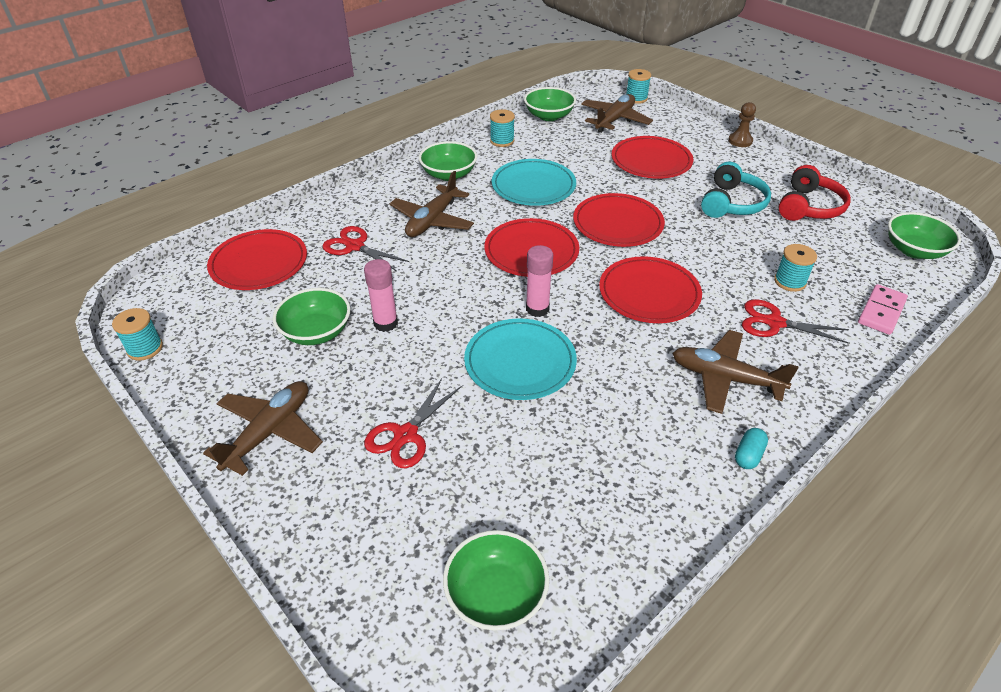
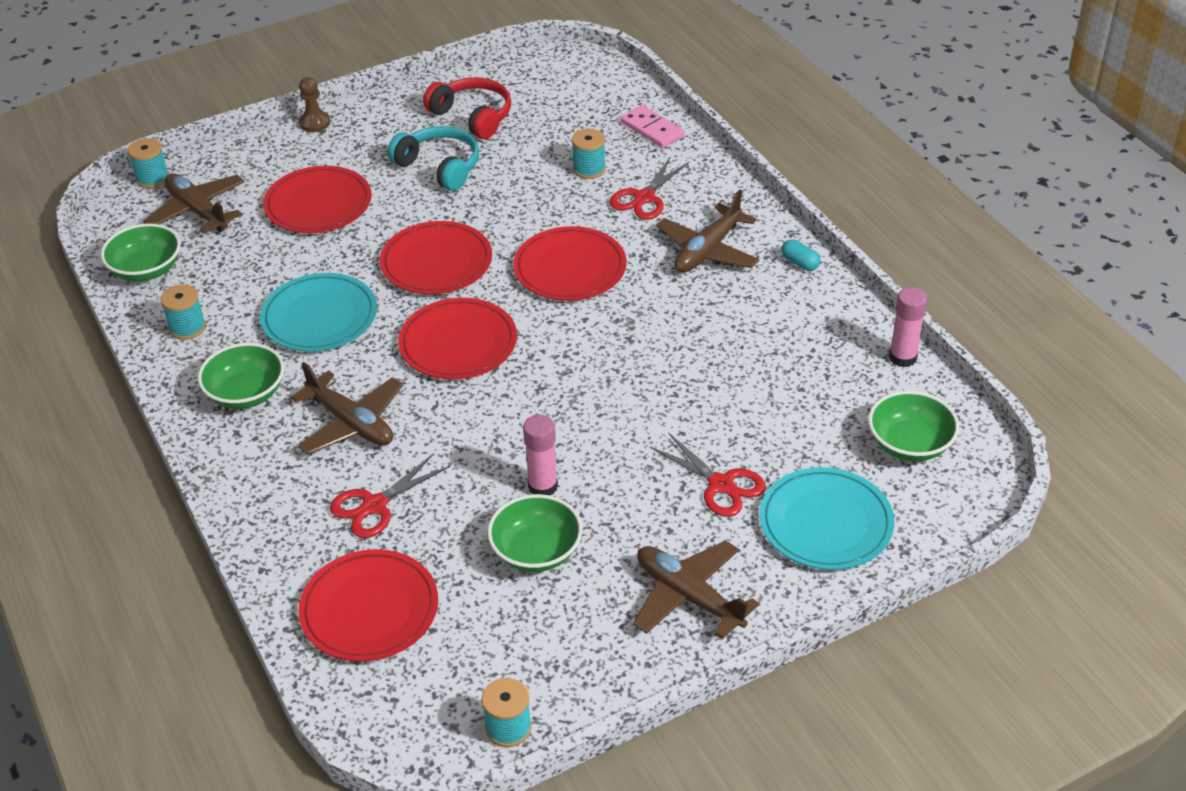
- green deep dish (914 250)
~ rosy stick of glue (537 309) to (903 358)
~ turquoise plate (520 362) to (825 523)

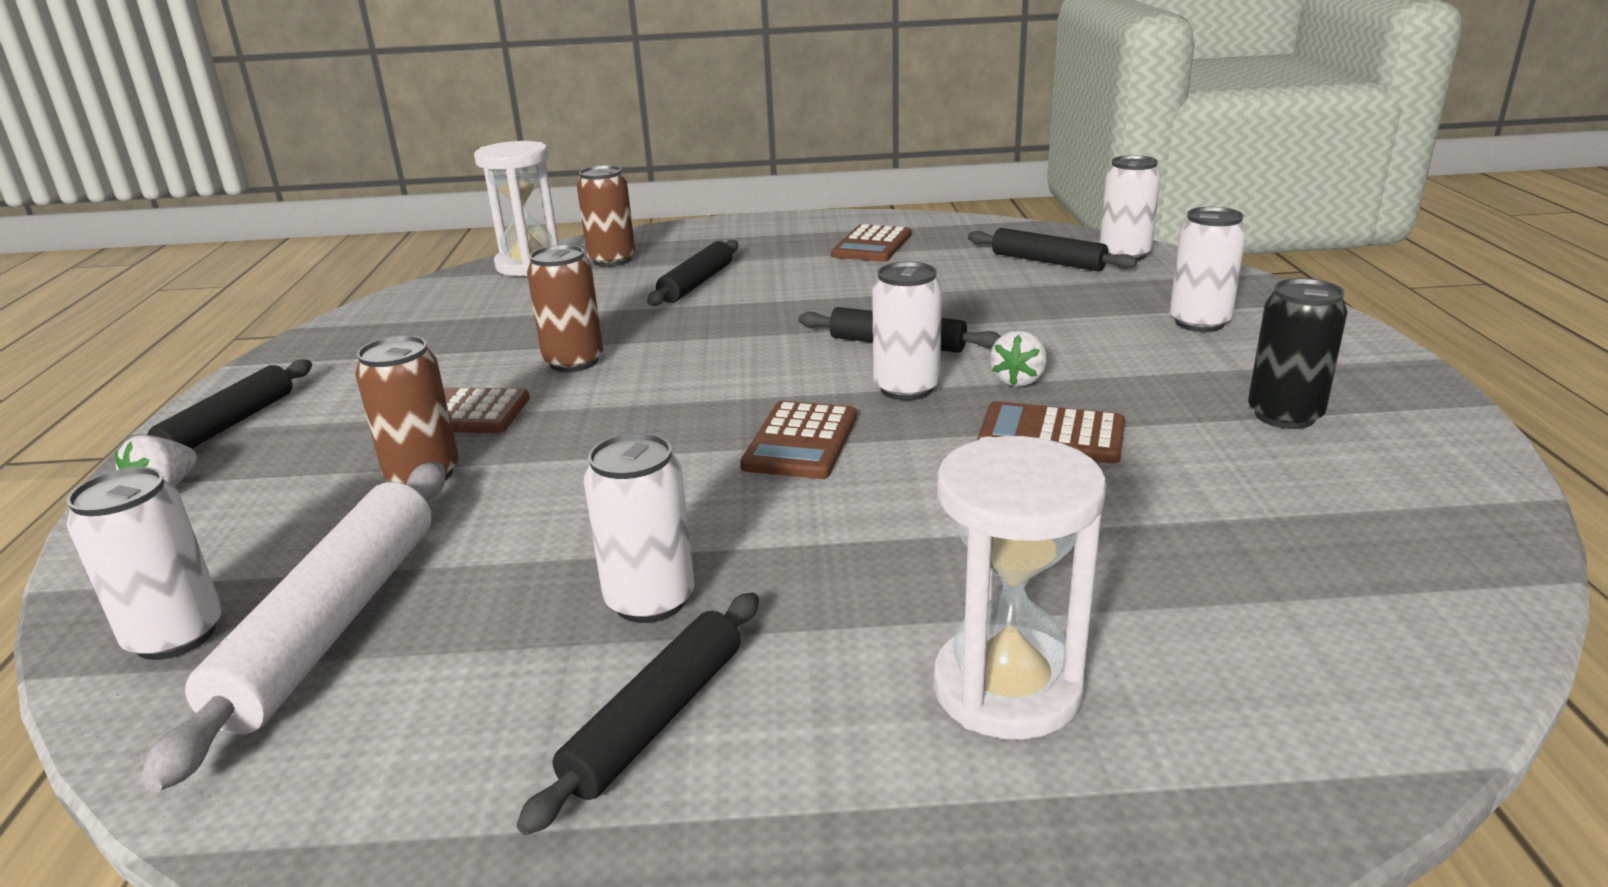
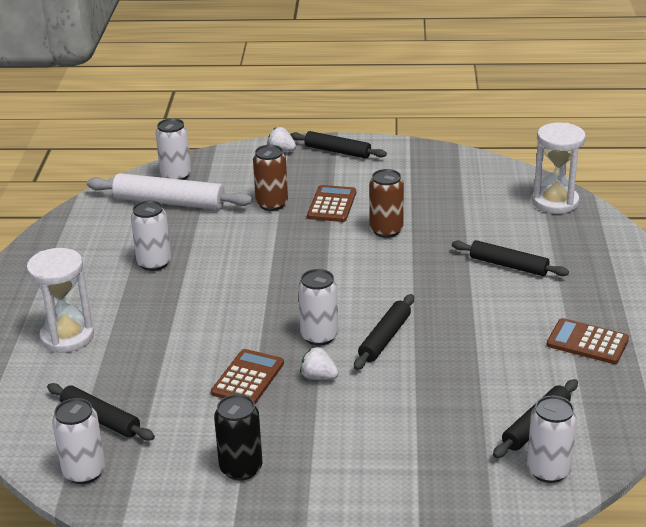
- russet soda can (612 260)
~ snow-white soda can (1199 323) to (84 472)
- russet pocket calculator (801 441)
~ jet-black rolling pin (656 719) to (100 419)

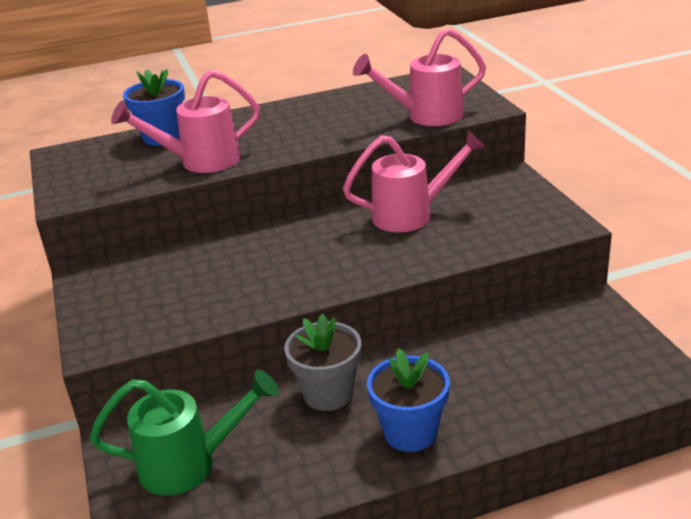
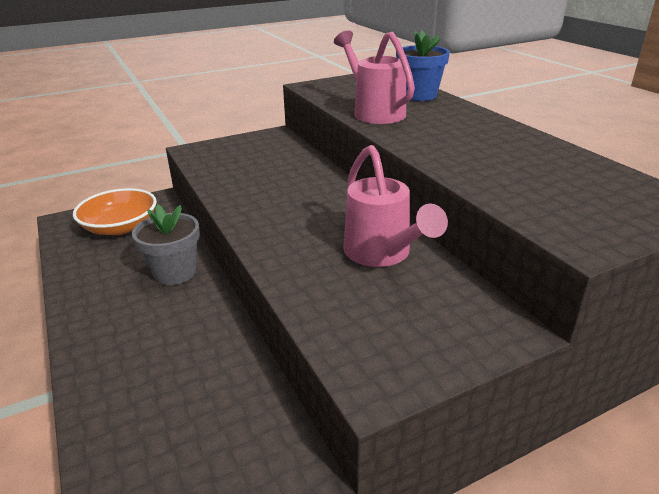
- rosy sprinkling can (425 116)
- blue potted plant (410 432)
~ green sprinkling can (190 464) to orange deep dish (120 227)

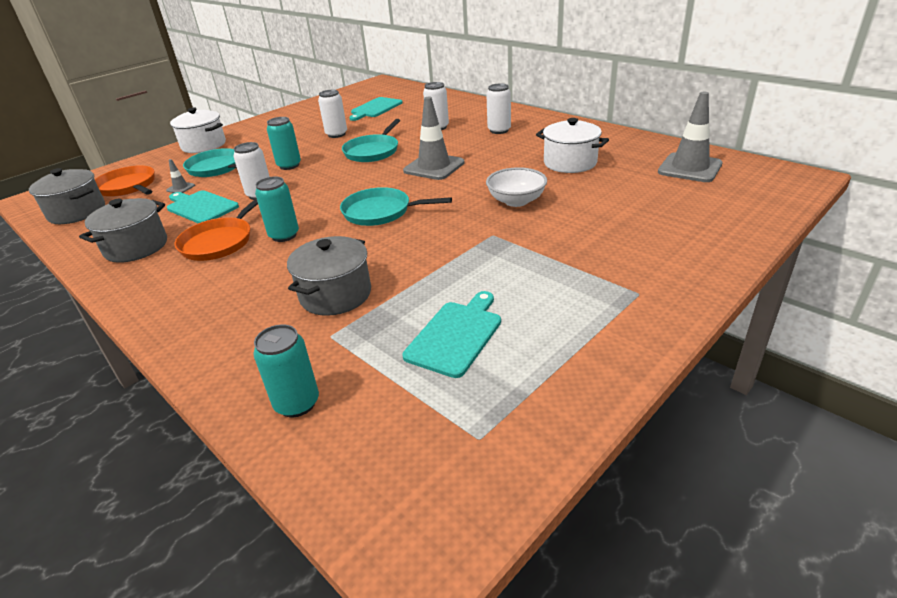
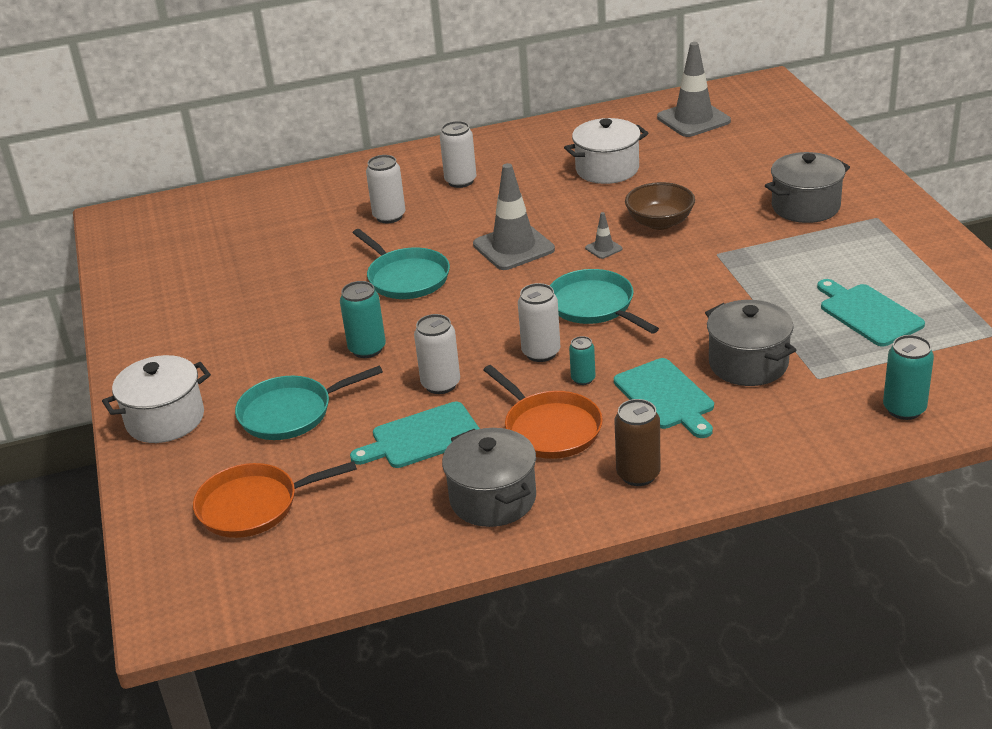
~ snow-white soda can (336 134) to (541 352)
~ turquoise cutting board (375 108) to (666 397)
~ grey safety cone (180 188) to (603 248)
~ snow-white deep dish (516 201) to russet deep dish (660 222)
~ grey pot (77 212) to (805 207)
~ turquoise soda can (284 235) = (583 379) x0.61
~ turquoise skillet (380 212) = (594 305) 105 degrees clockwise
+ russet soda can (638 474)

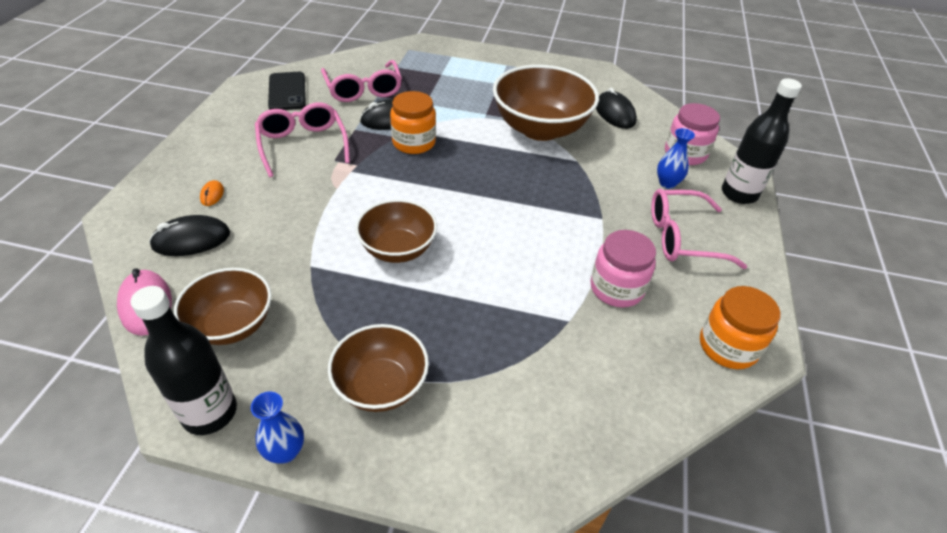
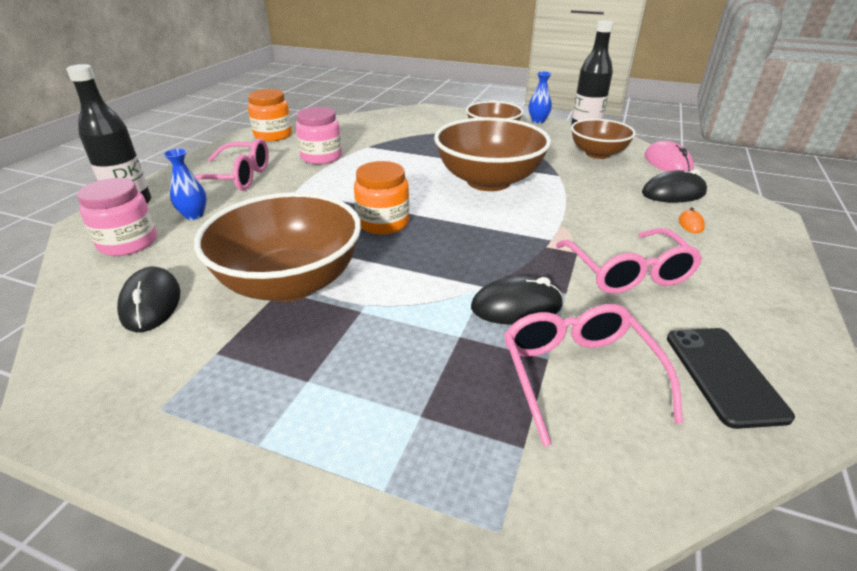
~ orange jar (414 142) to (383 222)
~ russet deep dish (398 249) = (488 181) x1.63

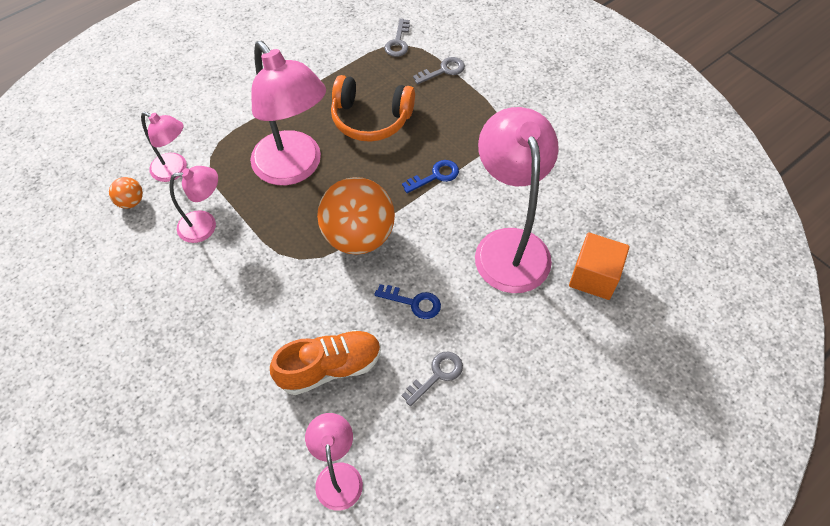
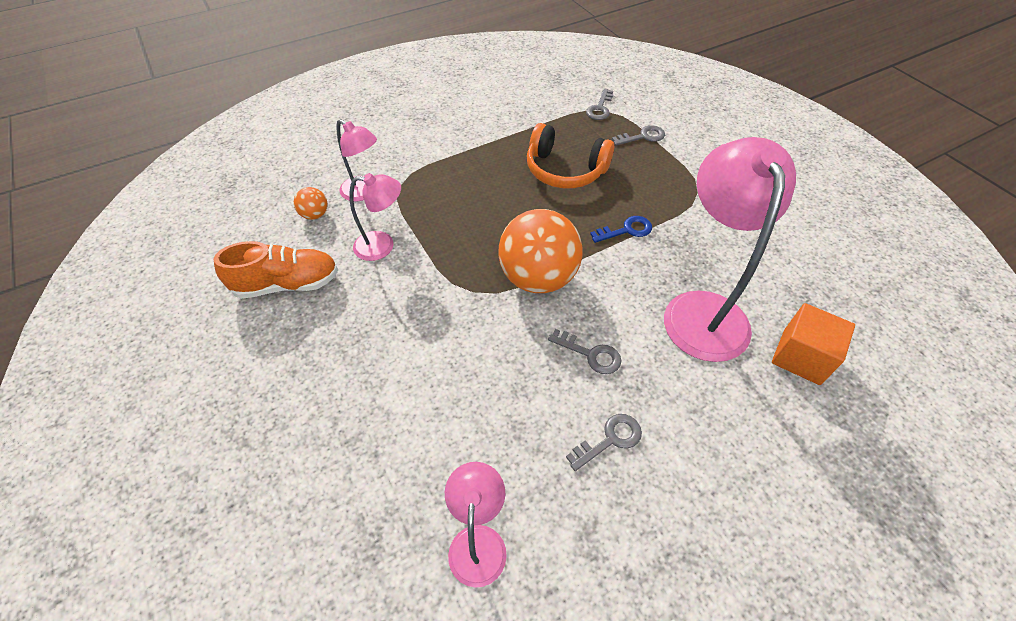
- rosy reading lamp (294 168)
~ blue key (414 302) to grey key (591 354)
~ orange lace-up shoe (330 368) to (287 284)

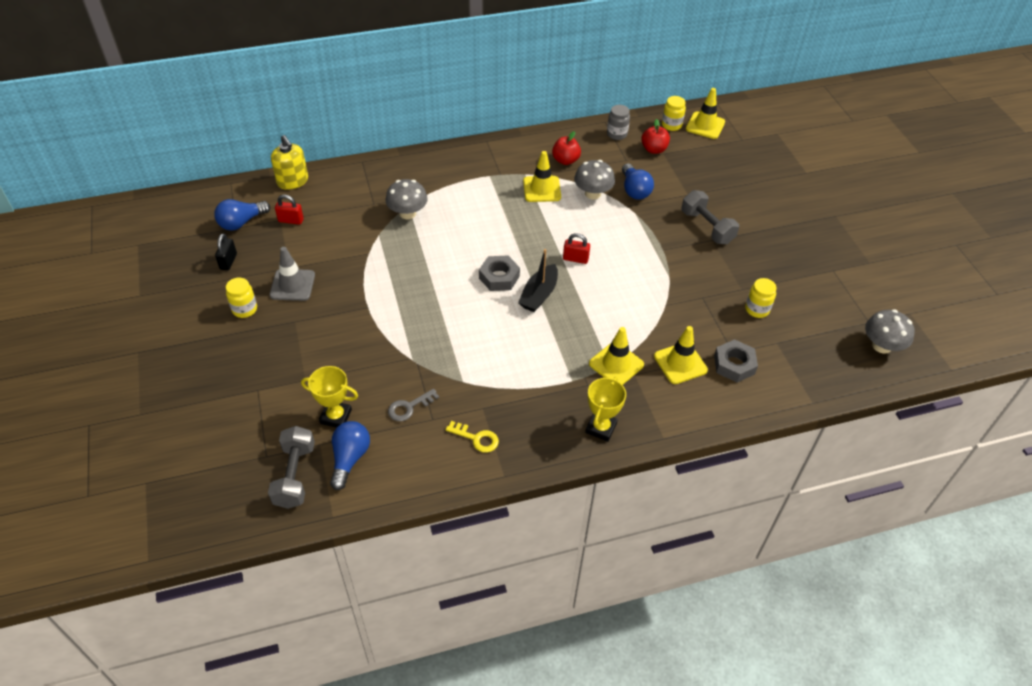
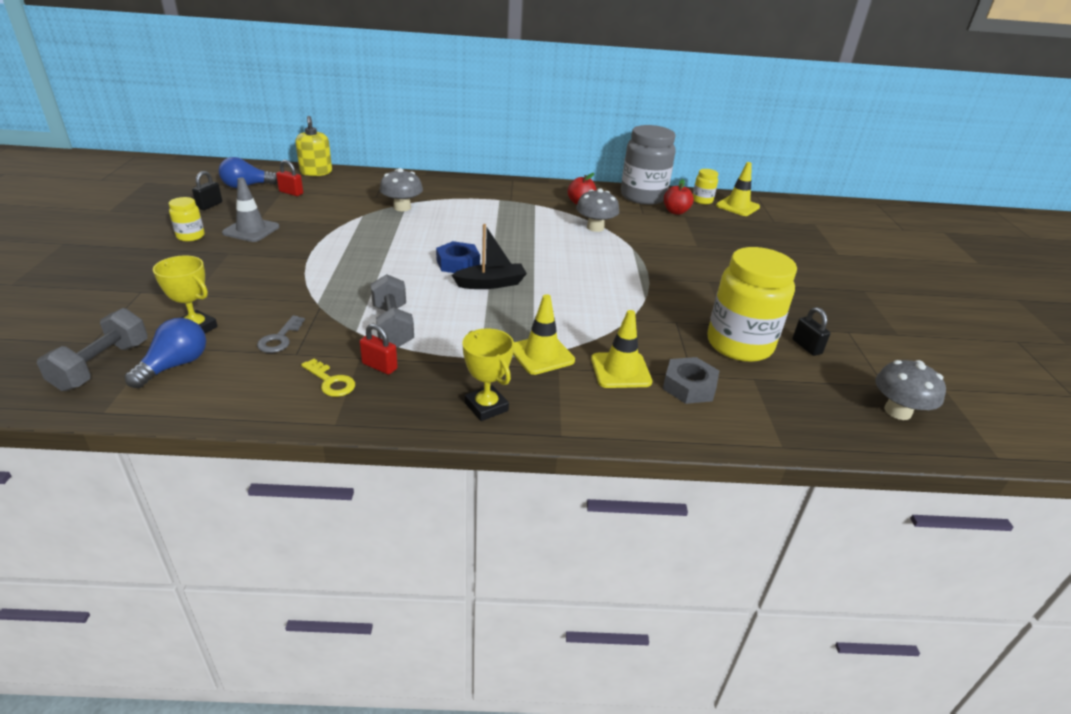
~ grey jar (617 134) = (643 197) x2.18
- bright yellow safety cone (542 189)
- blue lightbulb (634 190)
~ grey dumbbell (707 227) to (393 326)
~ scarlet lock (575 259) to (379 366)
~ jet-black toy boat (539 295) = (491 284) 150 degrees counterclockwise
~ grey hex nut (499 277) to blue hex nut (458 263)
~ bright yellow jar (757 309) = (739 345) x2.18
~ bright yellow trophy (601 428) = (486 407) 75 degrees counterclockwise
~ grey key (409 407) = (280 338) 60 degrees counterclockwise
+ jet-black lock (806 347)

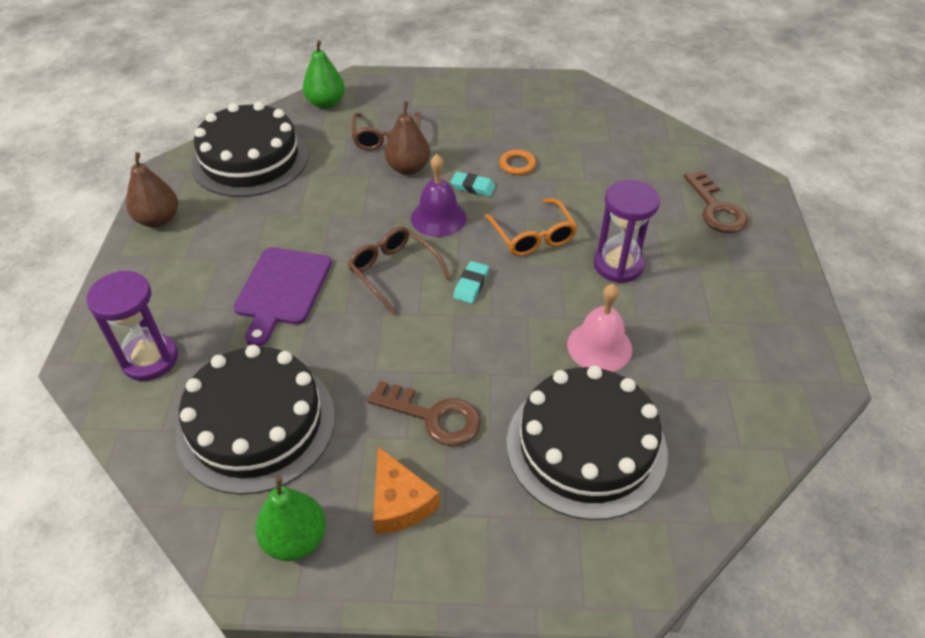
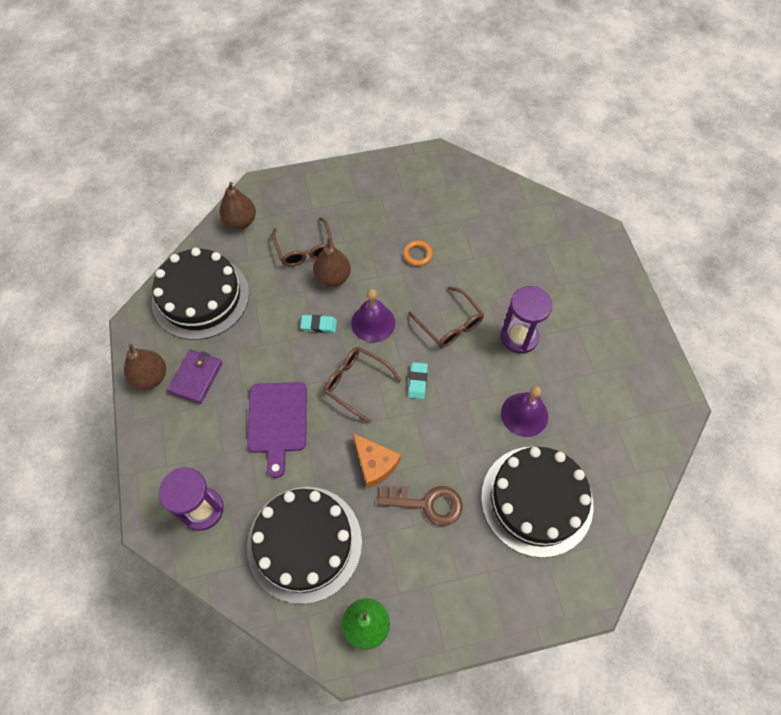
~ green toy pear (326 103) to russet toy pear (240 221)
- russet key (715 208)
~ turquoise eraser (473 187) to (319 325)
~ orange glasses (532 236) to russet glasses (449 324)
~ rosy bell (599 346) to royal purple bell (524 414)
~ orange piece of cheese (399 502) to (375 463)
+ royal purple wallet (196 377)

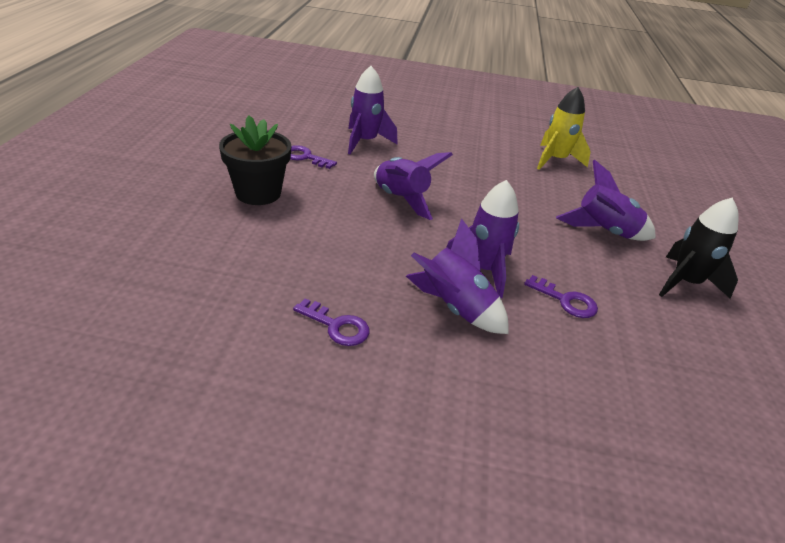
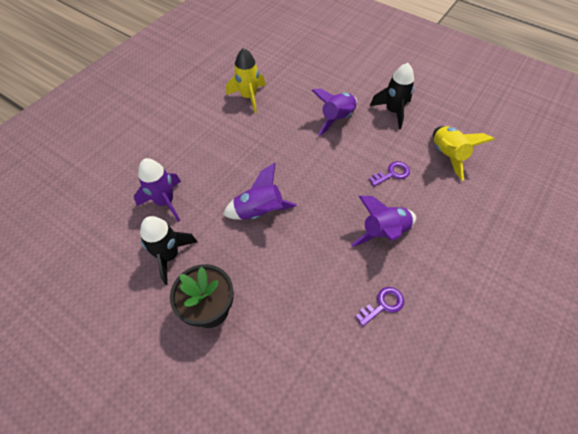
~ royal purple key (305 157) to jet-black spaceship (169 255)
- royal purple spaceship (483 269)
+ bright yellow spaceship (447 155)

